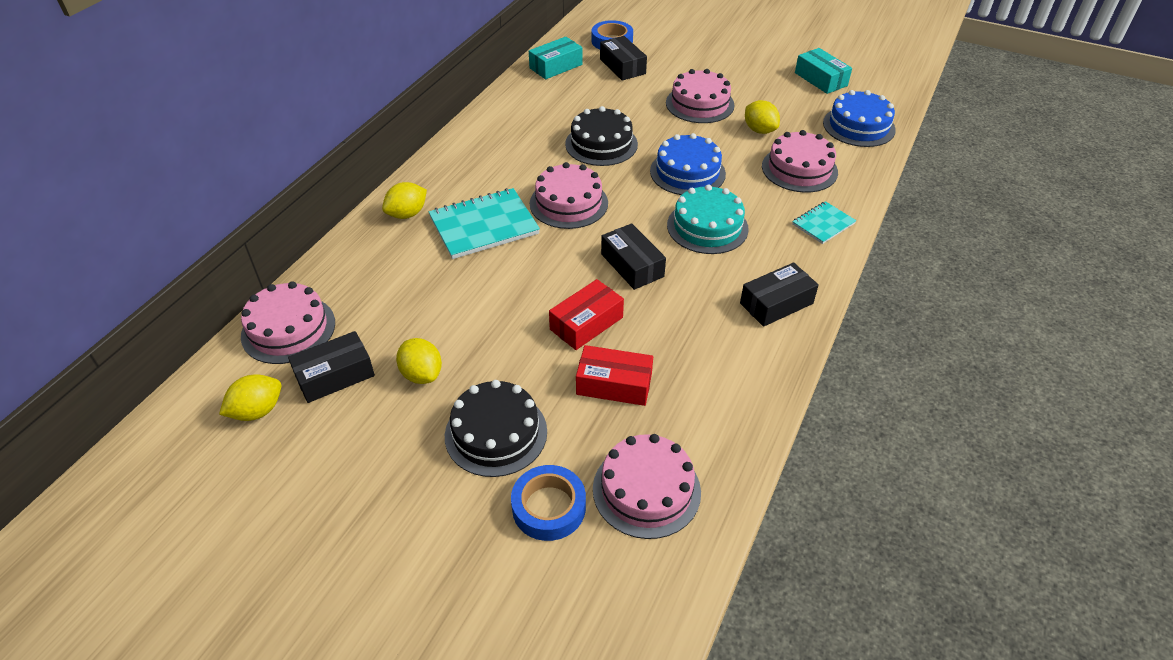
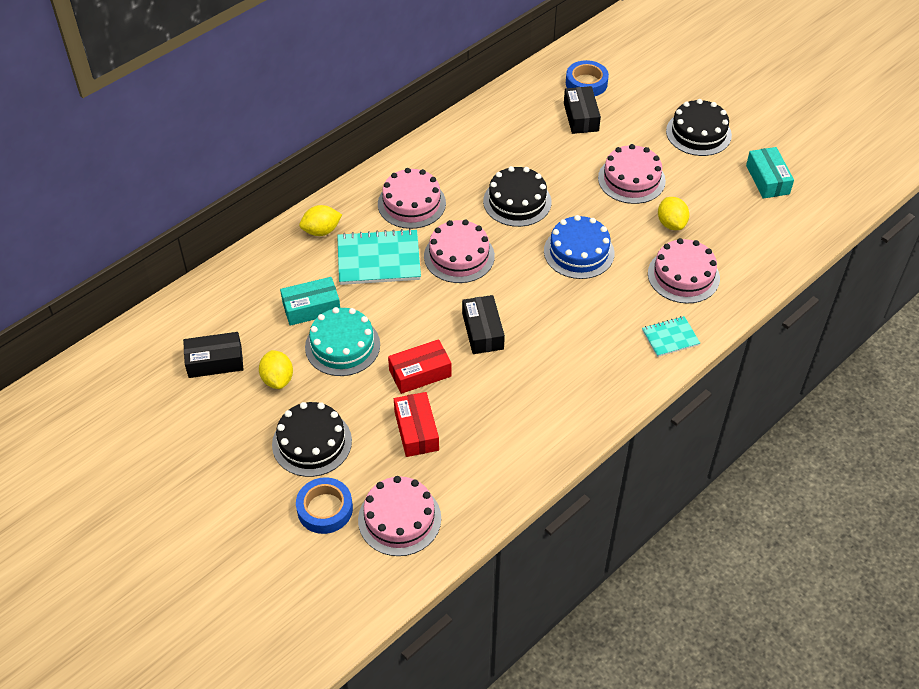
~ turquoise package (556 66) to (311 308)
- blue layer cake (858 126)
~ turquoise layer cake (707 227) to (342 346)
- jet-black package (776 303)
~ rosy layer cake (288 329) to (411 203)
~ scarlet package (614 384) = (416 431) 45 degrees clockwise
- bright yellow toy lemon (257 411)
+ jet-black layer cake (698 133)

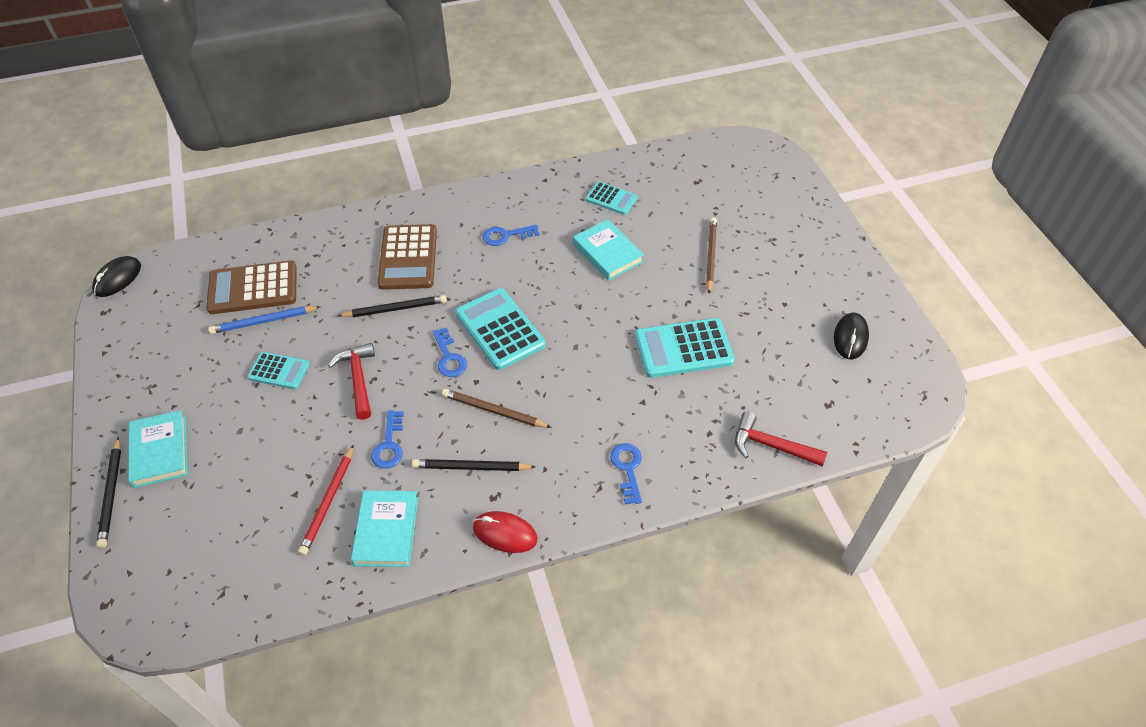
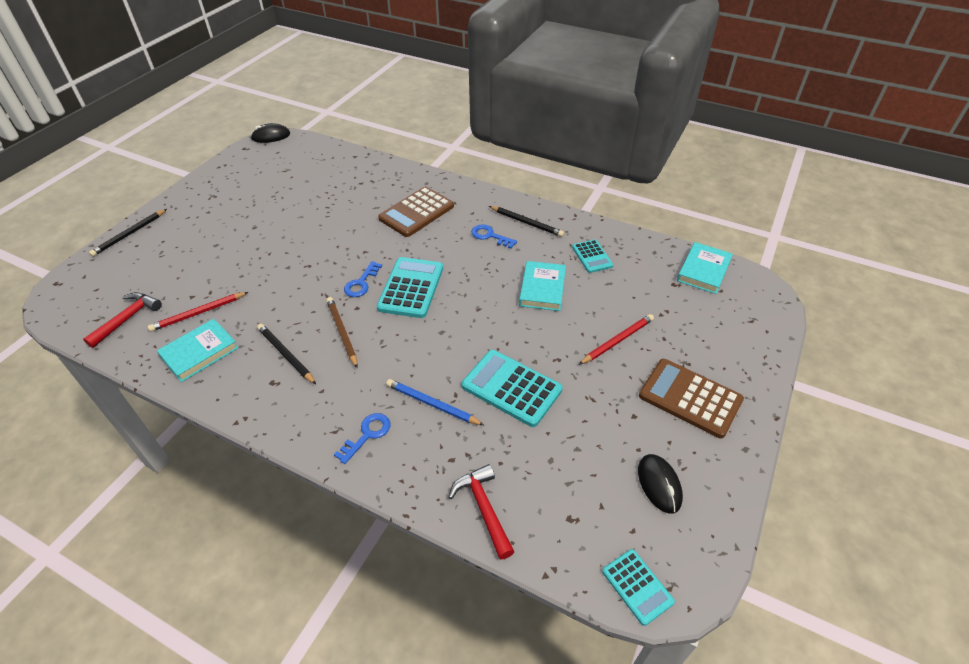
~ russet pencil (711 256) to scarlet pencil (617 341)
~ russet pocket calculator (253 288) to (690 398)
~ jet-black pencil (395 309) to (526 223)
~ blue pencil (264 321) to (432 404)
~ jet-black PC mouse (850 338) = (659 484) 75 degrees counterclockwise
~ scarlet hammer (358 379) to (127 319)
~ turquoise pocket calculator (279 371) to (637 586)
~ turquoise hardcover (160 451) to (703 270)
- blue key (389 445)
- scarlet PC mouse (505 533)

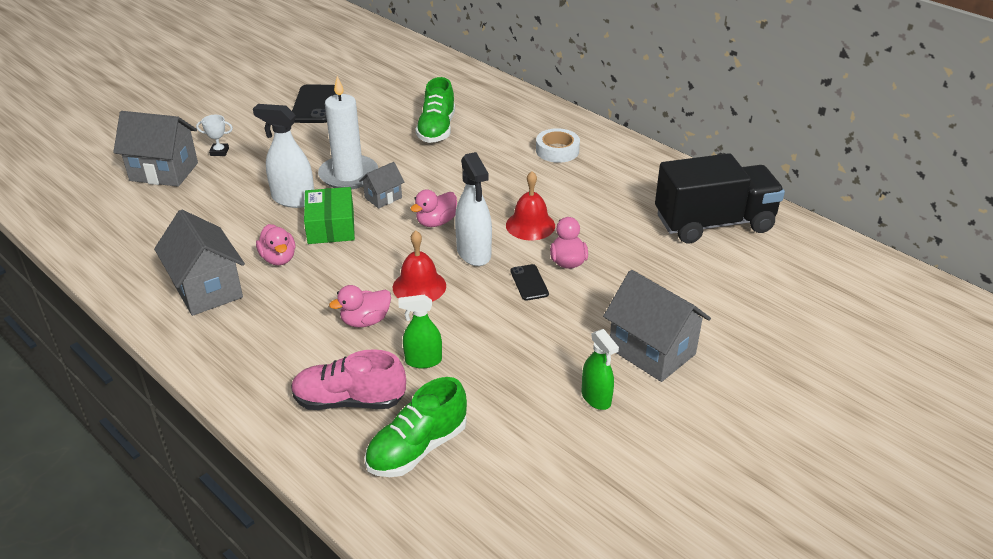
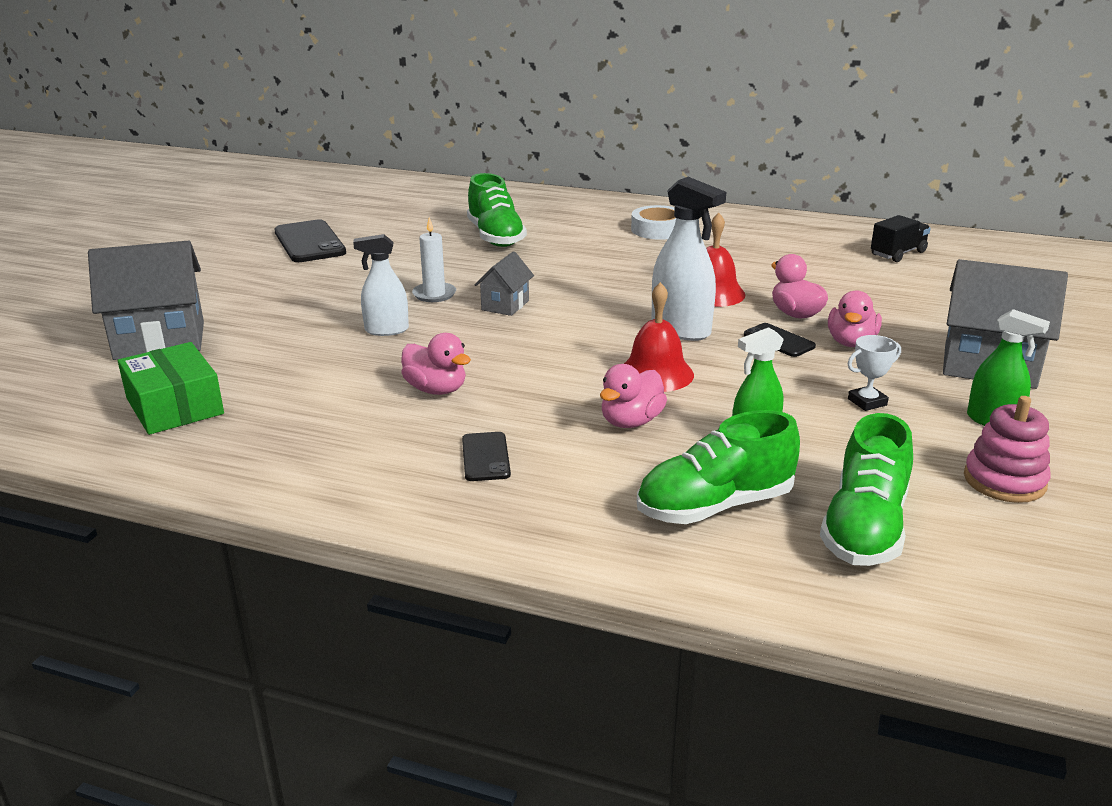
~ snow-white pillar candle (348 175) = (434 294) x0.53
~ snow-white sprayer (293 199) = (386 330) x0.65
~ snow-white trophy (219 152) to (867 402)
~ jet-black toy truck (714 223) = (898 253) x0.44
~ green package (331 226) to (175 406)
~ rosy rubber duck (436 222) to (851 342)
- grey toy house (207 289)
~ rosy lace-up shoe (349 401) to green lace-up shoe (715 506)
+ rosy stacking toy (1004 481)
+ jet-black phone (485 457)

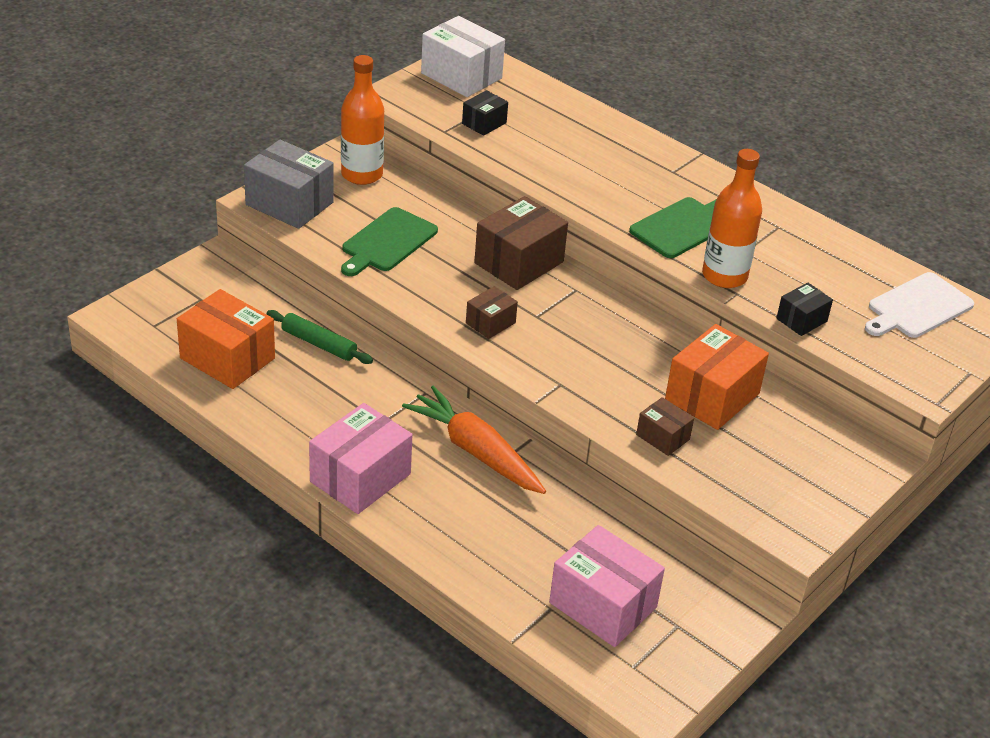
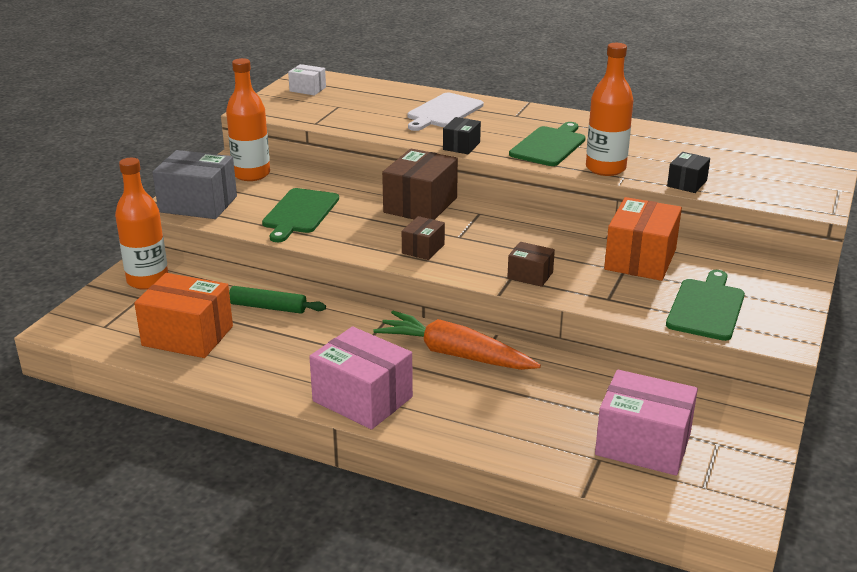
~ snow-white package (461 76) = (307 89) x0.53
~ jet-black package (484 123) to (461 146)
~ snow-white cutting board (917 307) to (443 112)
~ russet package (663 437) to (530 275)
~ rosy package (360 478) = (362 399) 75 degrees counterclockwise
+ orange flask (148 280)
+ green cutting board (706 307)

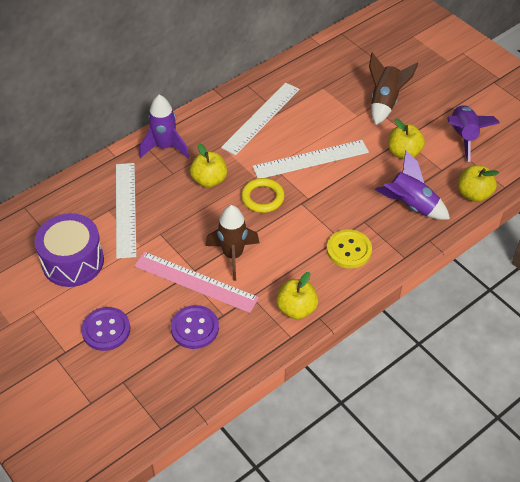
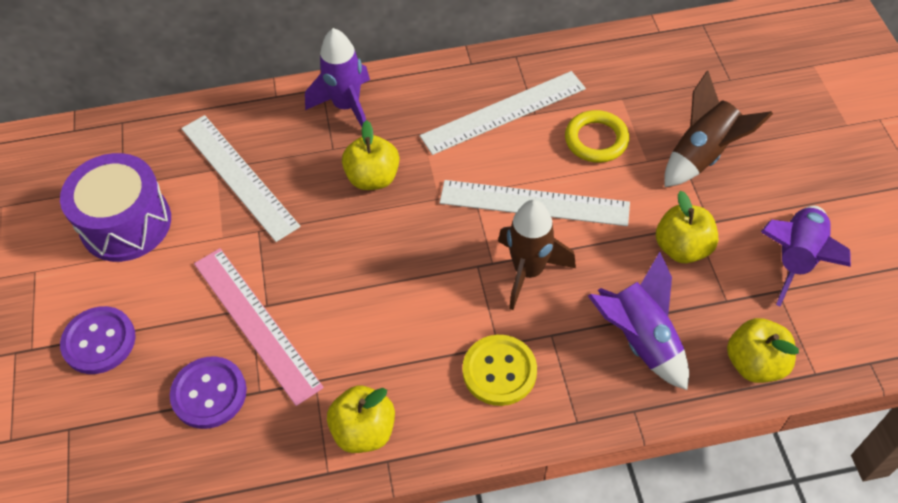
~ snow-white measuring stick (125 209) = (239 176) 60 degrees counterclockwise
~ bright yellow hoop (262 198) to (596 140)
~ russet spaceship (233 255) to (528 271)

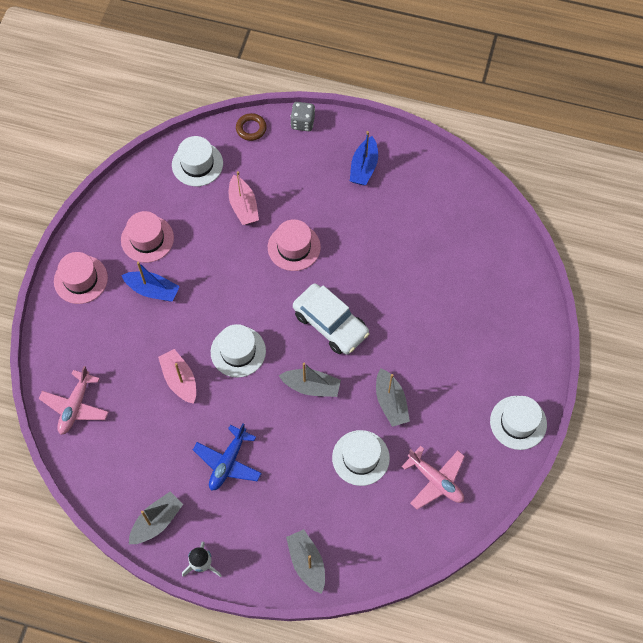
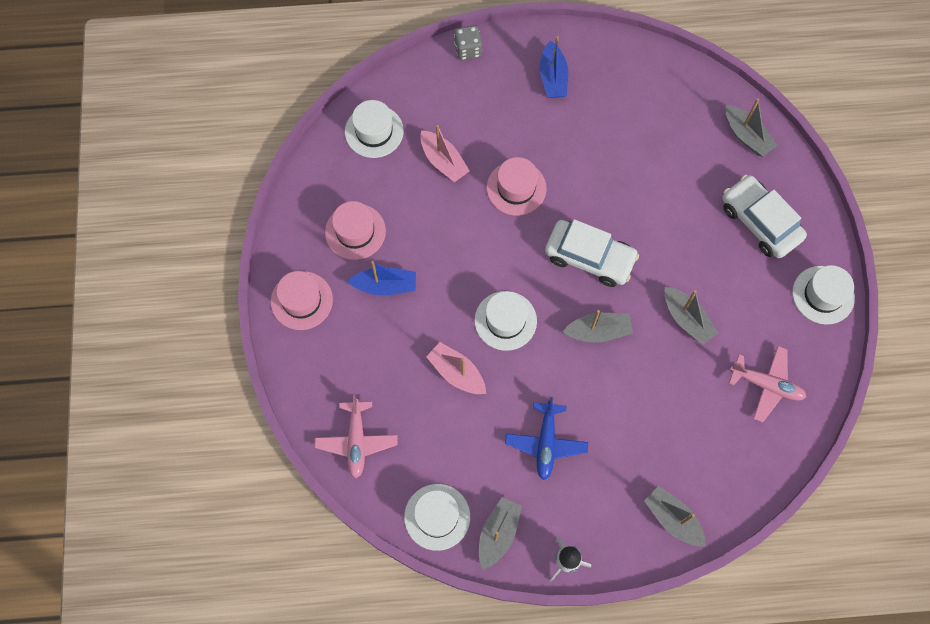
- russet hoop (251 128)
~ snow-white tall hat (360 458) to (437 517)
+ grey toy boat (746 136)
+ snow-white automobile (760 222)

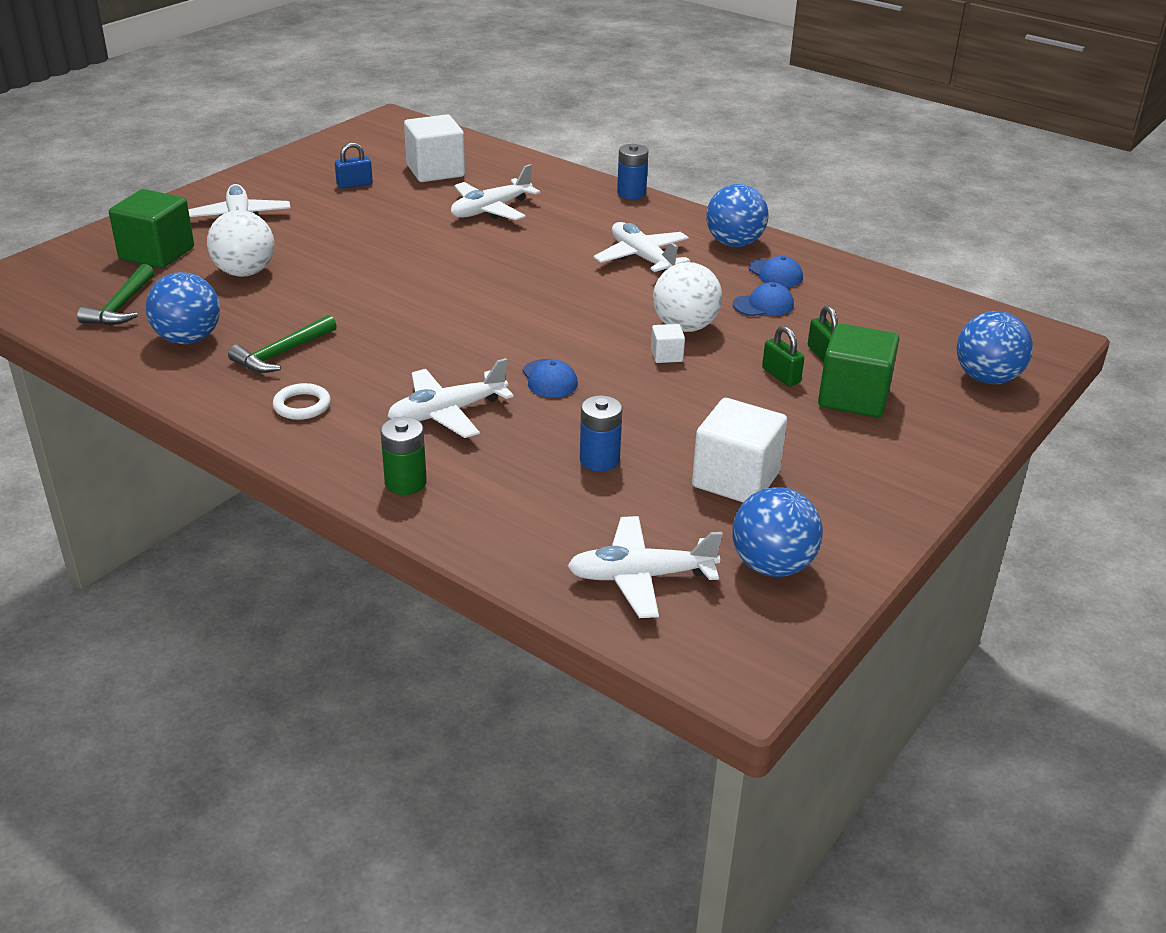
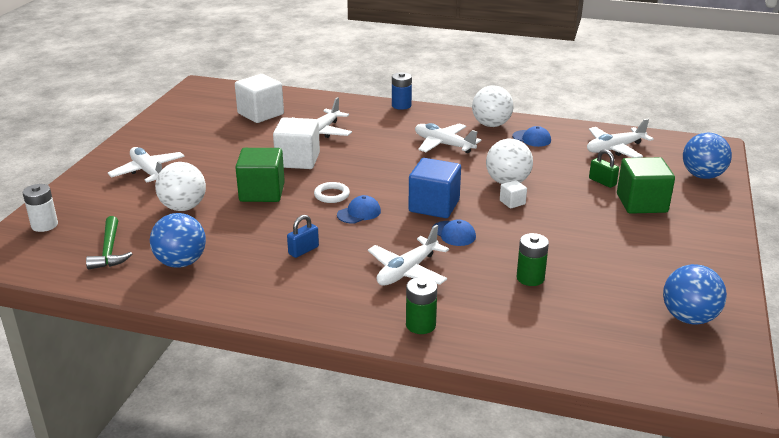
~ blue lock (354 184) to (303 250)
~ blue sphere (734 243) to snow-white sphere (491 125)
~ green solid cube (157 253) to (262 192)
~ blue peaked cap (763 305) to (359 213)
- green hammer (282 353)
- green lock (781 376)
~ snow-white hoop (302 405) to (331 195)
~ blue battery (599 460) to green battery (530 278)
~ snow-white solid cube (736 479) to (298 160)
~ snow-white aeroplane (641 577) to (615 149)
+ blue solid cube (434 206)
+ snow-white battery (44 225)

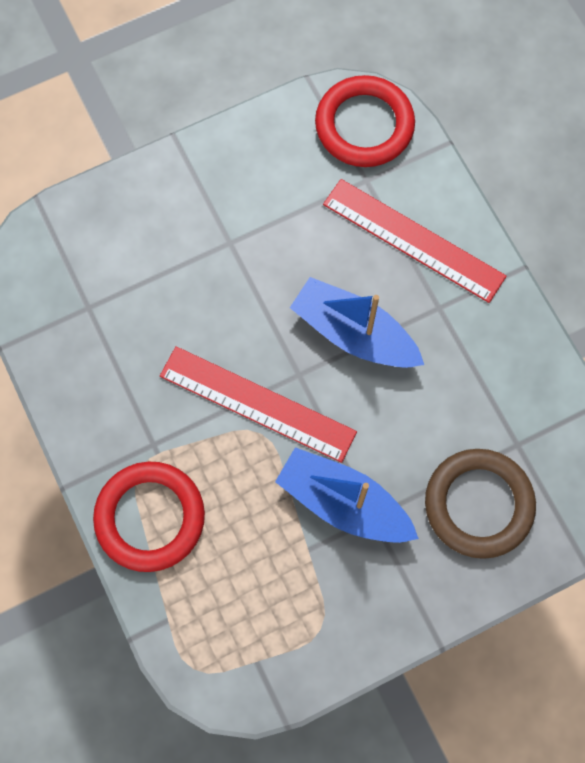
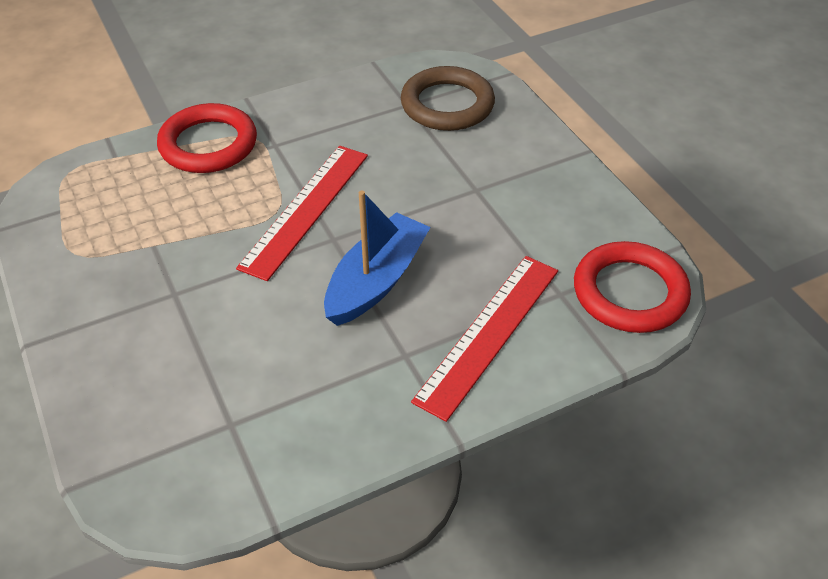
- blue toy boat (343 503)
~ russet hoop (478 504) to (447 104)

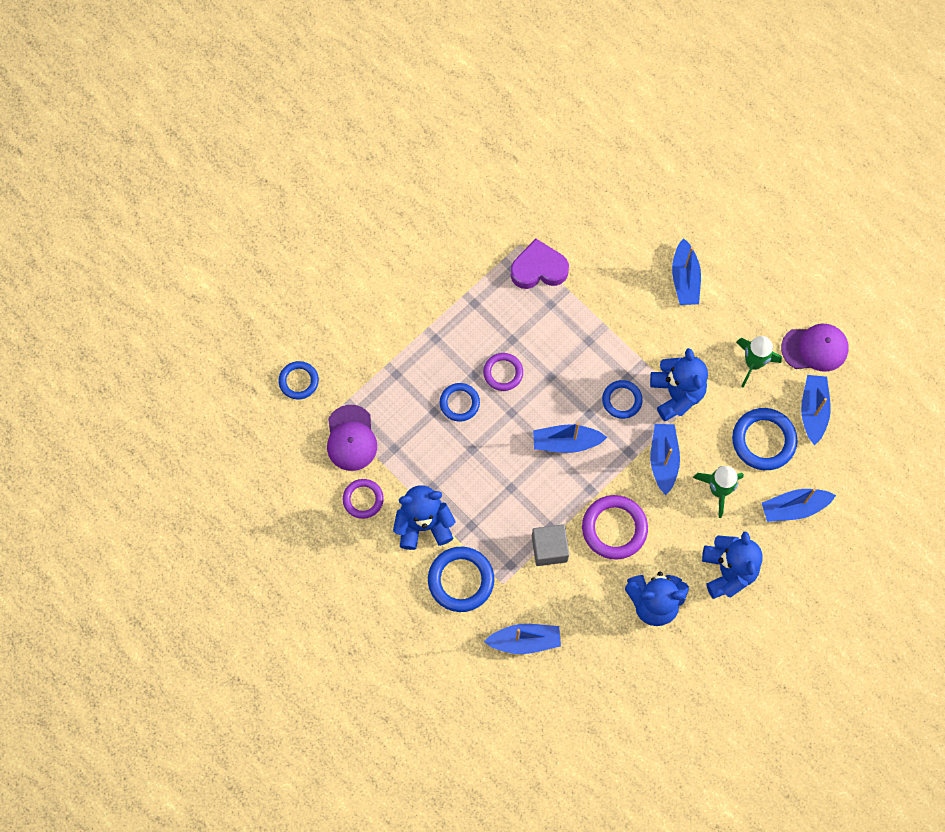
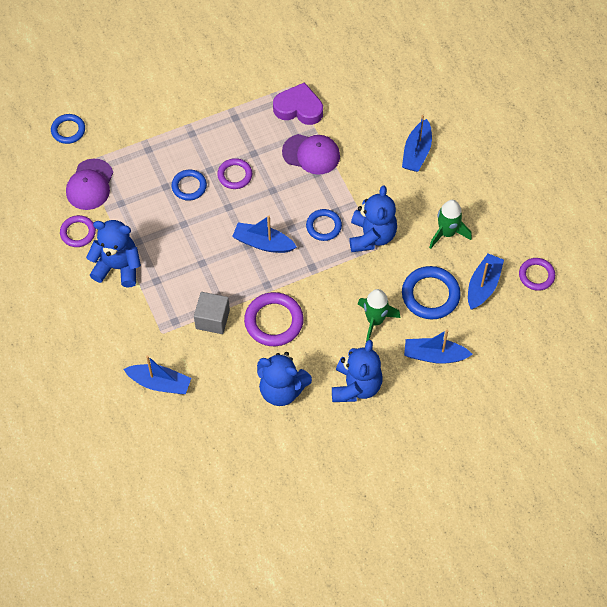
~ royal purple peaked cap (815 348) to (311 154)
- blue toy boat (663 459)
- blue hoop (461 580)
+ royal purple hoop (536 275)

